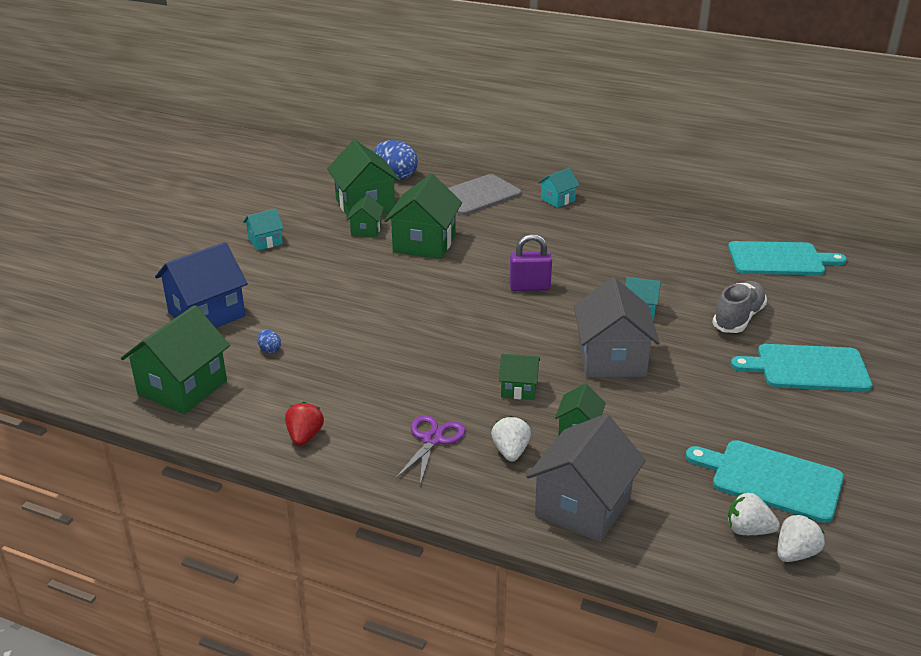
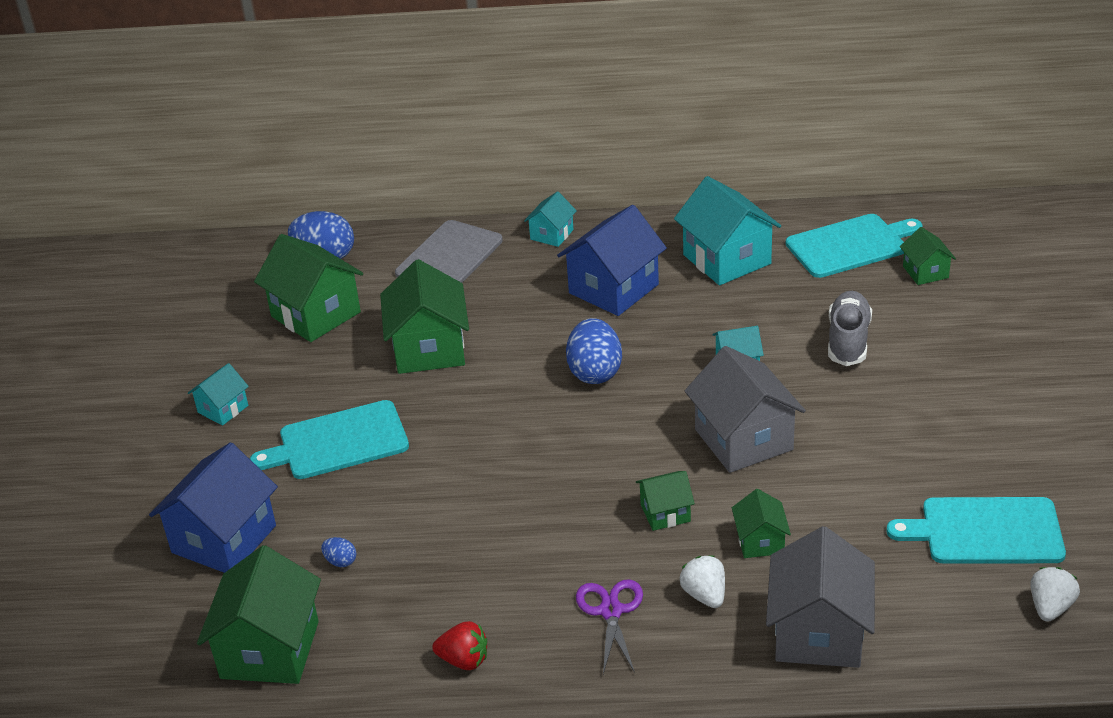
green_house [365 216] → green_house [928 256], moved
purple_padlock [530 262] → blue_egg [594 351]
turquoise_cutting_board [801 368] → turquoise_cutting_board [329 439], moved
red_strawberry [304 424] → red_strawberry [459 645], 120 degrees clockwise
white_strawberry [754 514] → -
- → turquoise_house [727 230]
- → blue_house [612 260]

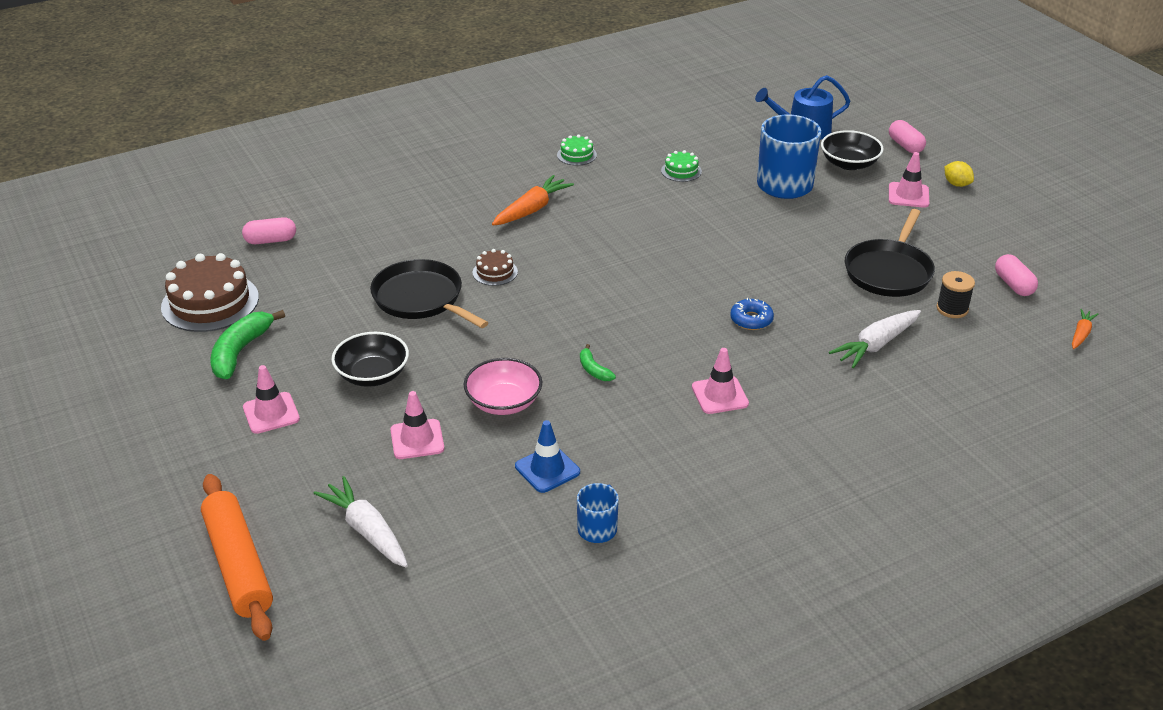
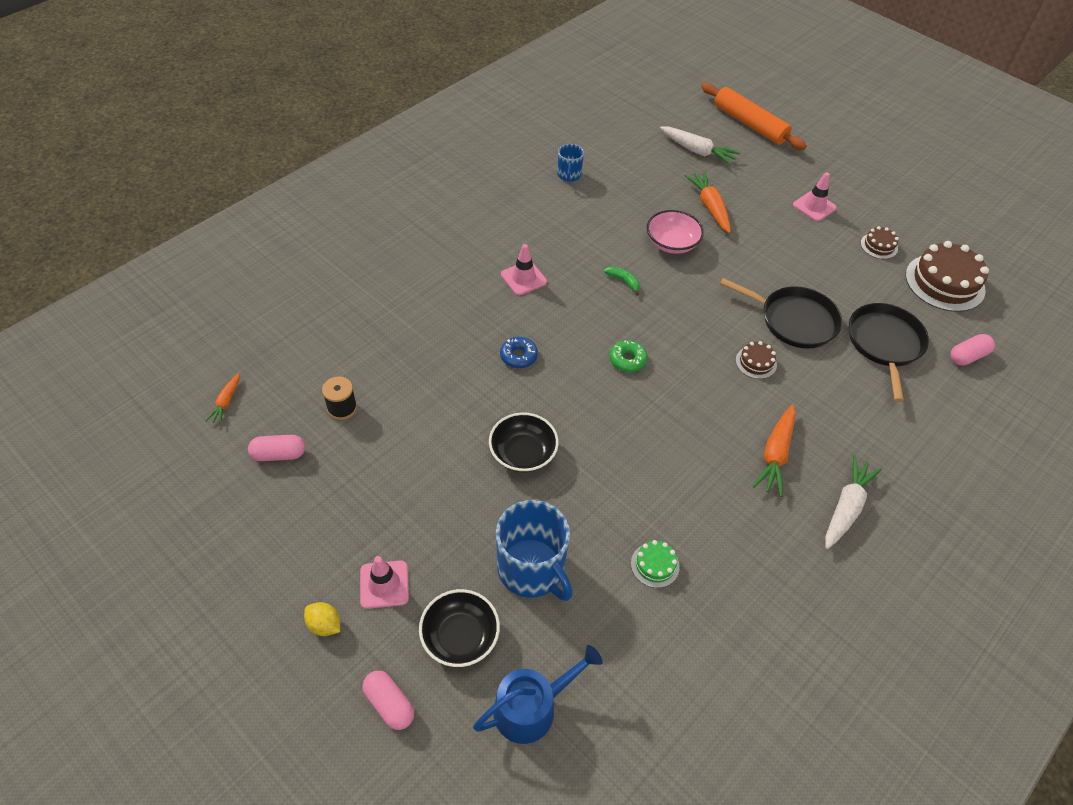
green_cake [577 150] → -
black_pan [890 253] → black_pan [889 352], moved
pink_capsule [1016 275] → pink_capsule [276 448], 60 degrees counterclockwise
green_banana [248 344] → brown_cake [880 242]
white_carrot [875 339] → white_carrot [853 502], moved
black_bowl [370 359] → black_bowl [524 442], moved
pink_traffic_cone [417 425] → orange_carrot [707 202]
blue_traffic_cone [547 456] → -
- → green_donut [629 356]

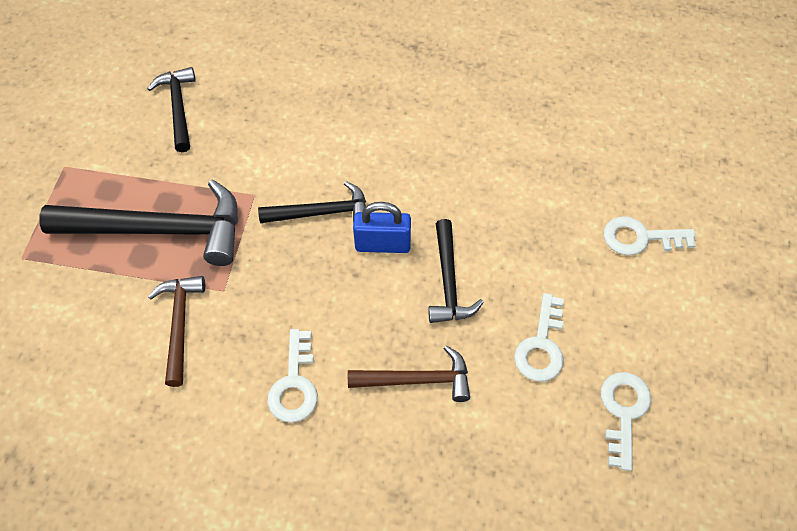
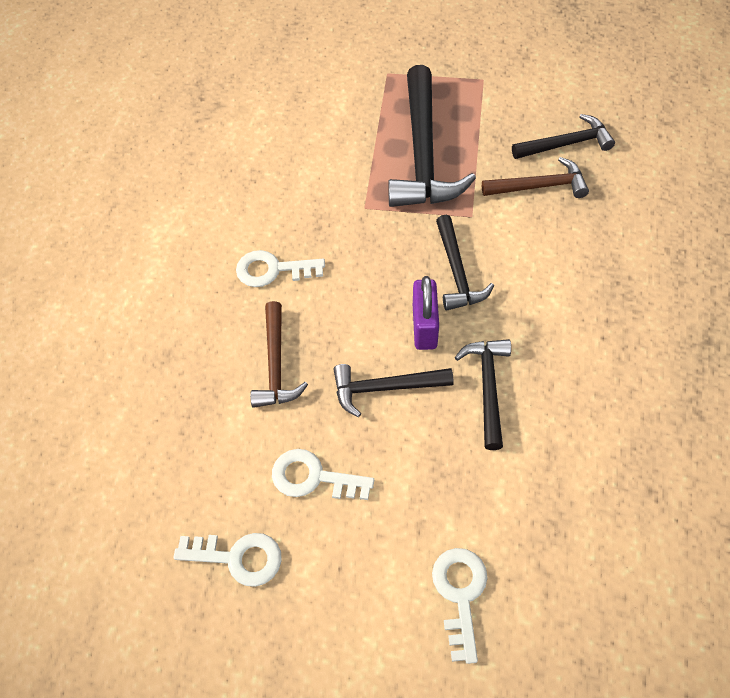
blue_padlock [382 227] → purple_padlock [426 313]
brown_hammer [176 331] → brown_hammer [535 177], moved
- → black_hammer [483 394]

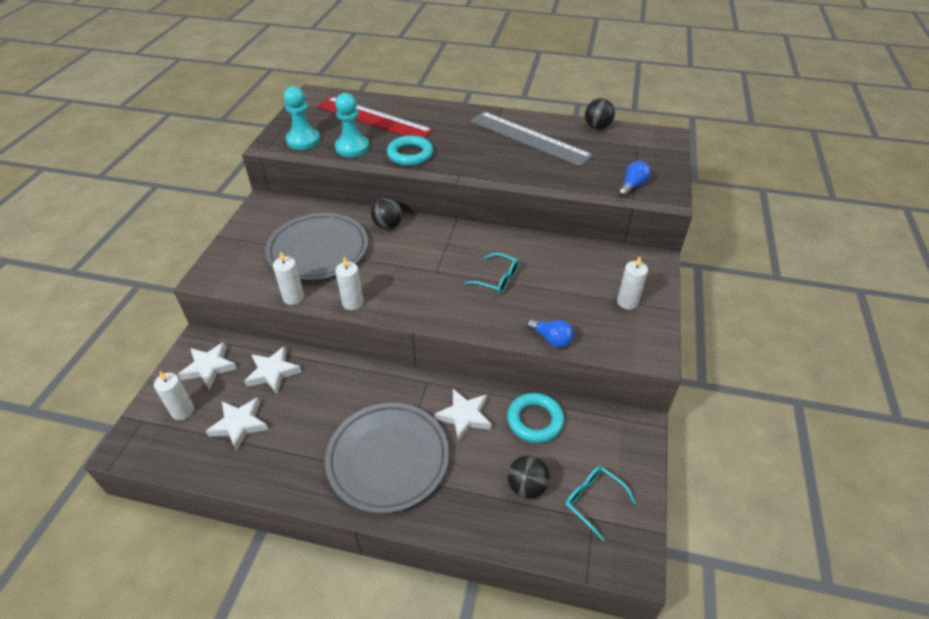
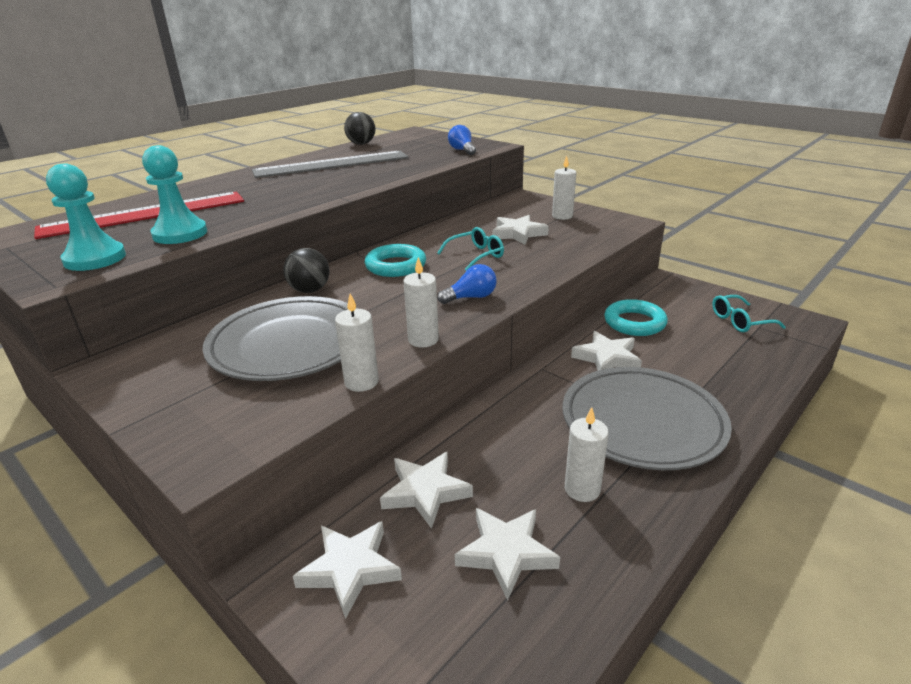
turquoise_ring [410 150] → turquoise_ring [395 260], moved
blue_light_bulb [550 333] → blue_light_bulb [467 284], moved
white_candle [174 395] → white_candle [587 454], moved
black_ball [528 477] → -
- → white_star [520 230]

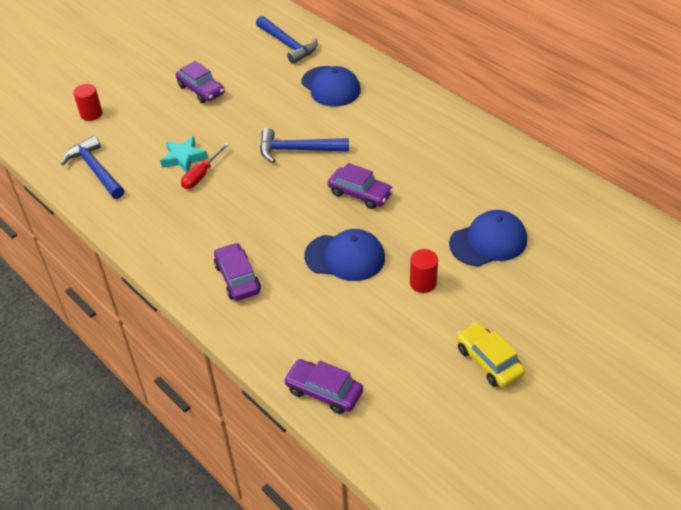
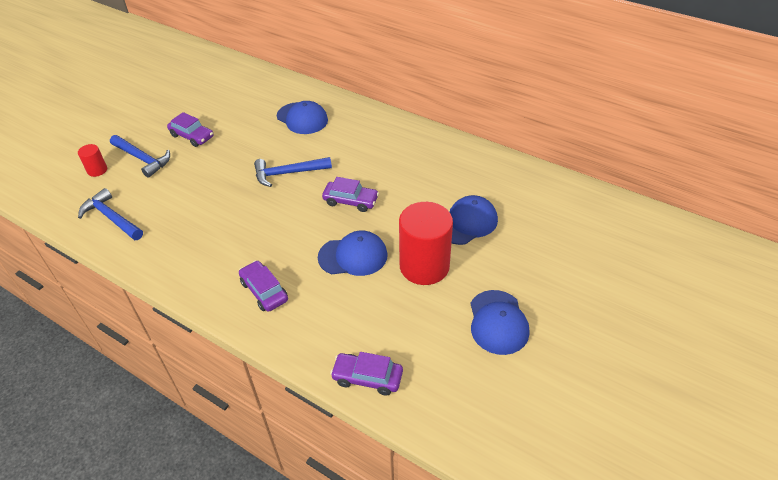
blue_hammer [287 40] → blue_hammer [140 156], moved
turquoise_star [184 154] → -
red_screwdriver [205 166] → -
red_cylinder [424 271] → red_cylinder [426 243], x2.18
yellow_car [490 355] → blue_cap [499 322]

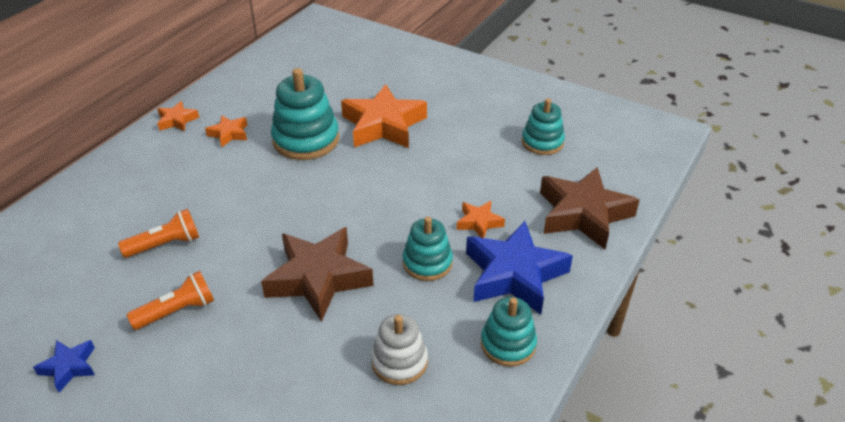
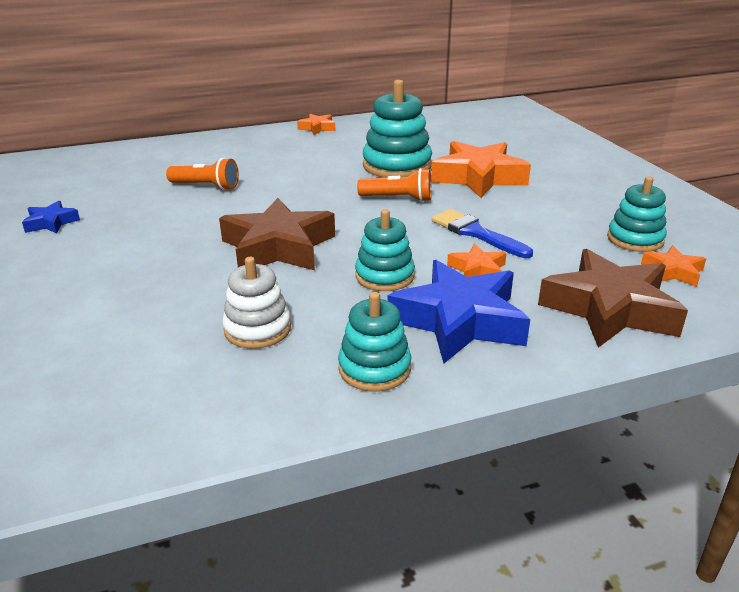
orange_star [226 131] → orange_star [673 266], moved
orange_flashlight [170 300] → orange_flashlight [394 185], moved
- → blue_brush [482 233]

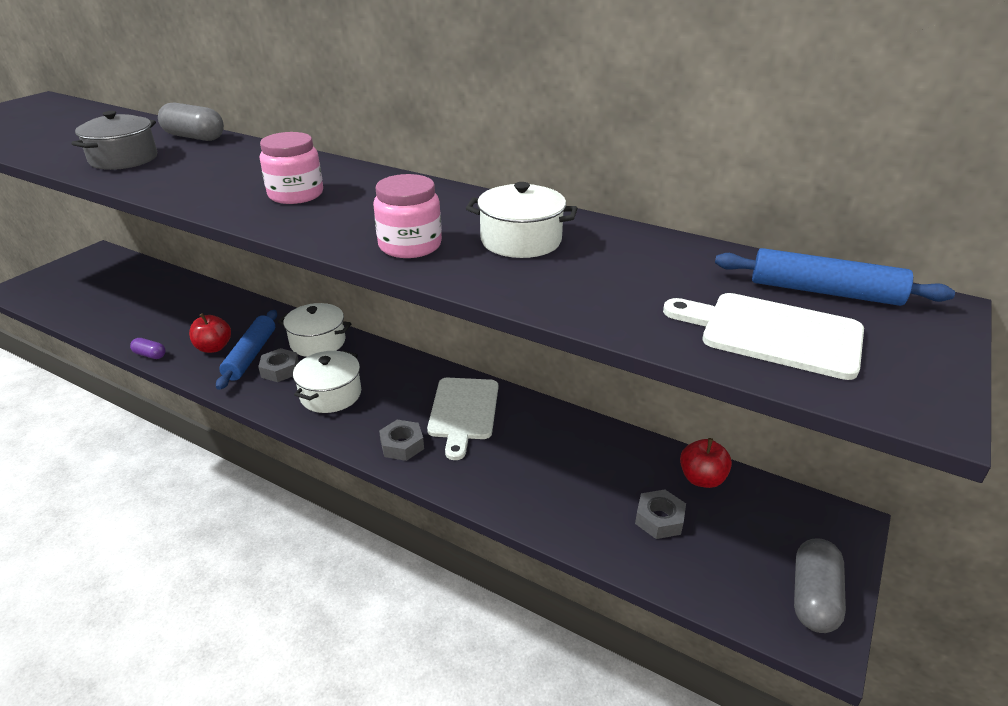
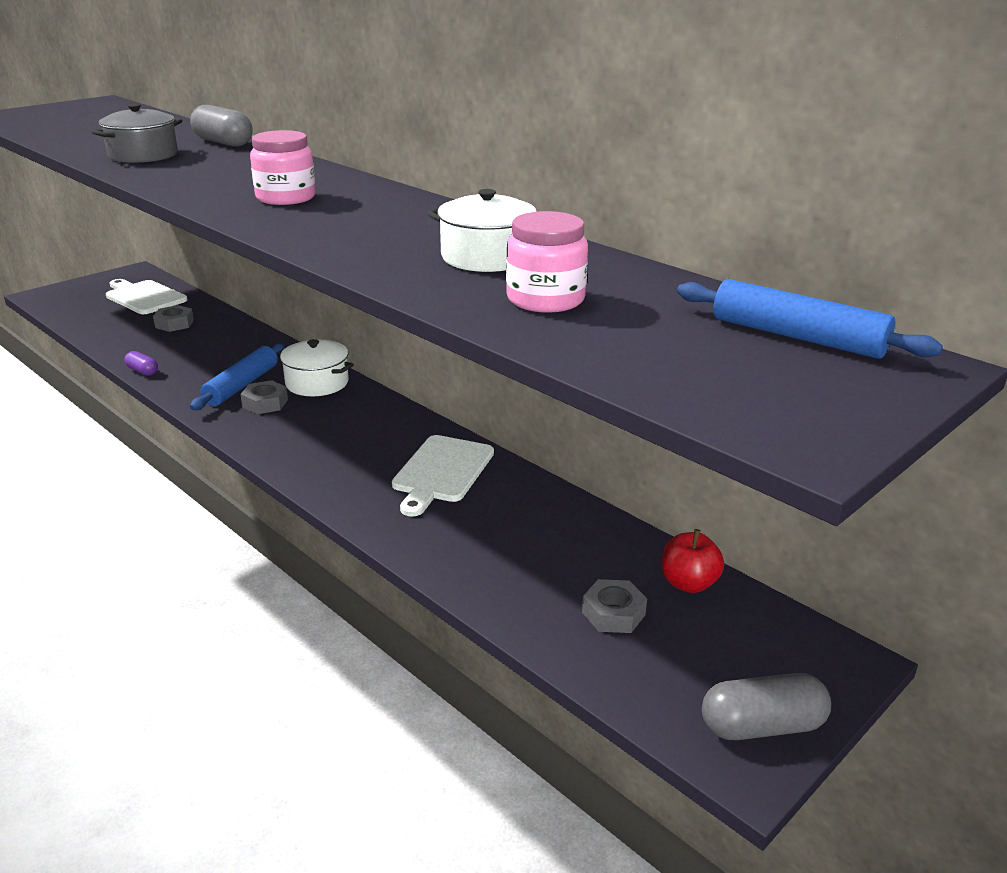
pink_jar [407 216] → pink_jar [547 262], moved
white_cutting_board [763 336] → white_cutting_board [147 296], moved
red_apple [210 333] → -
white_pot [327 381] → -
grey_nut [401 440] → grey_nut [173 318], moved
grey_capsule [820 585] → grey_capsule [766 706], 45 degrees clockwise

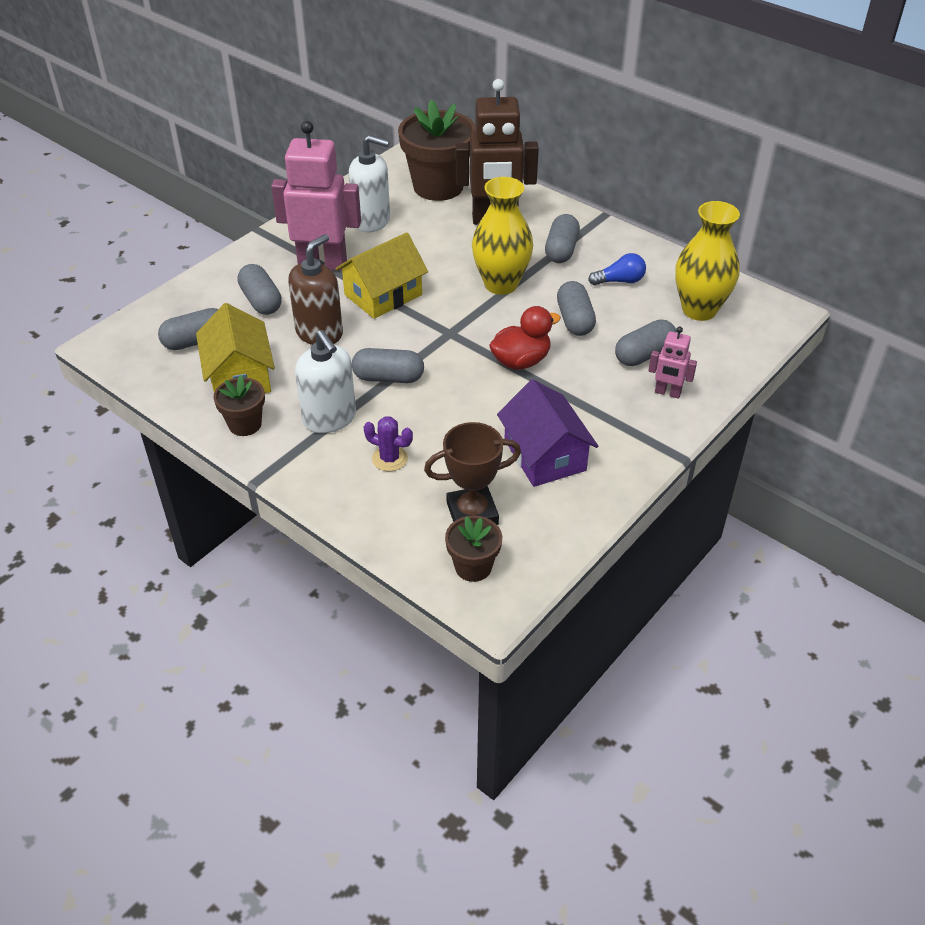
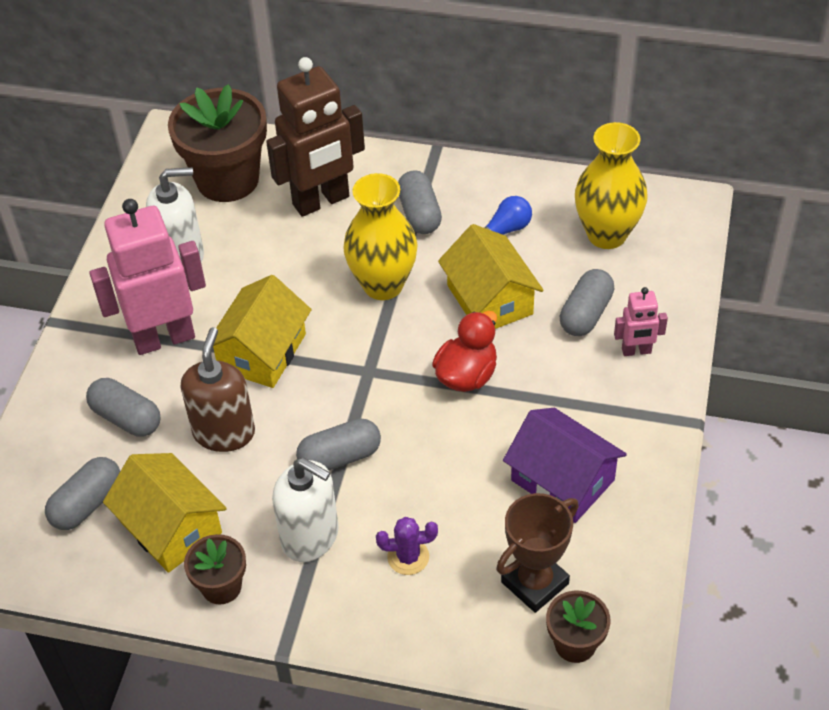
grey_capsule [576 308] → yellow_house [491 276]

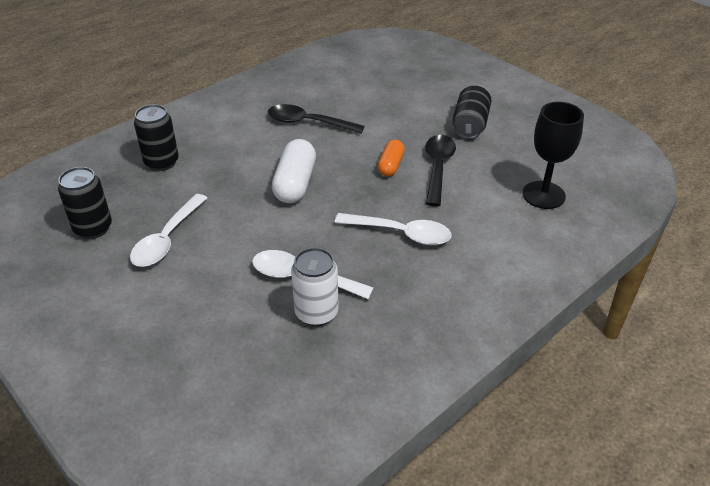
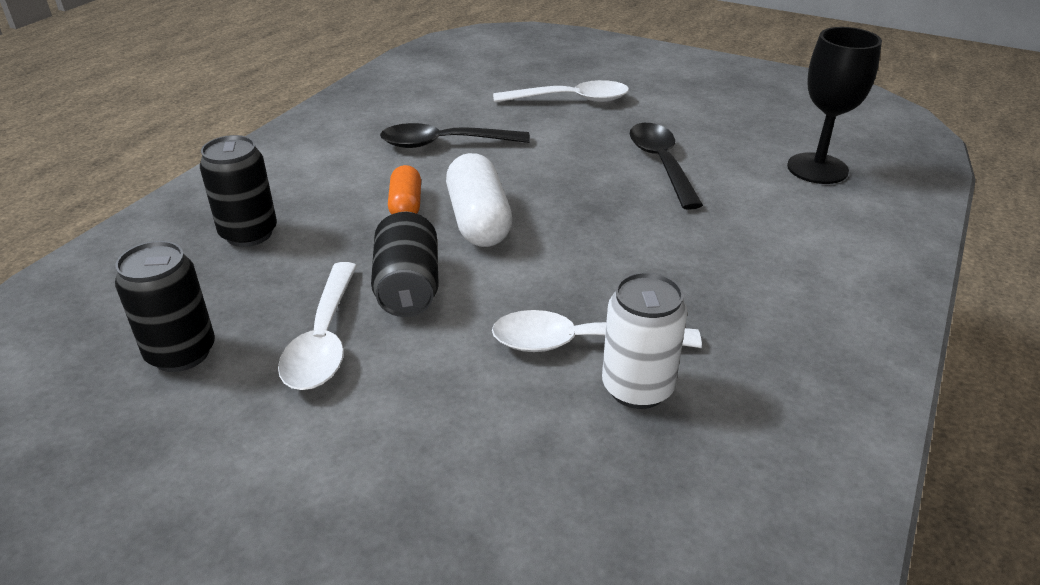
black_can [471 112] → black_can [405 264], moved
orange_capsule [391 158] → orange_capsule [404 190], moved
white_spoon [392 229] → white_spoon [561 91], moved

